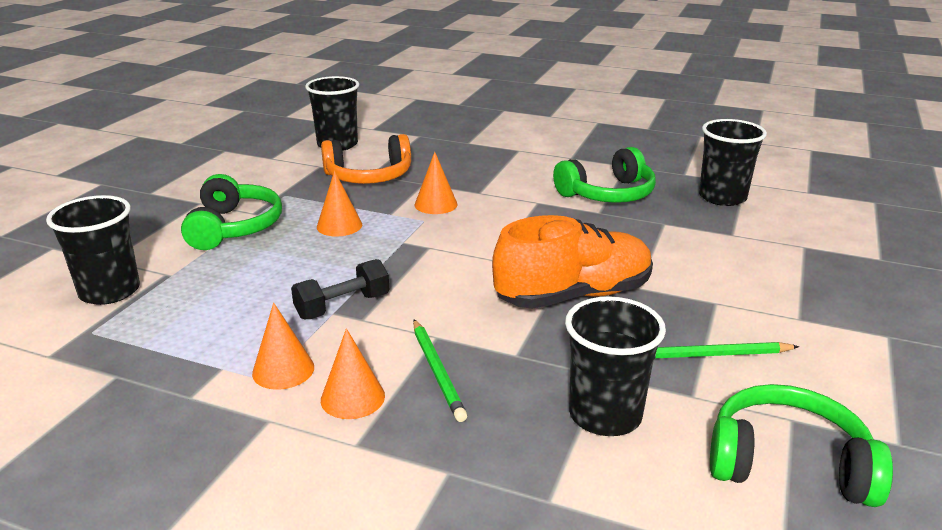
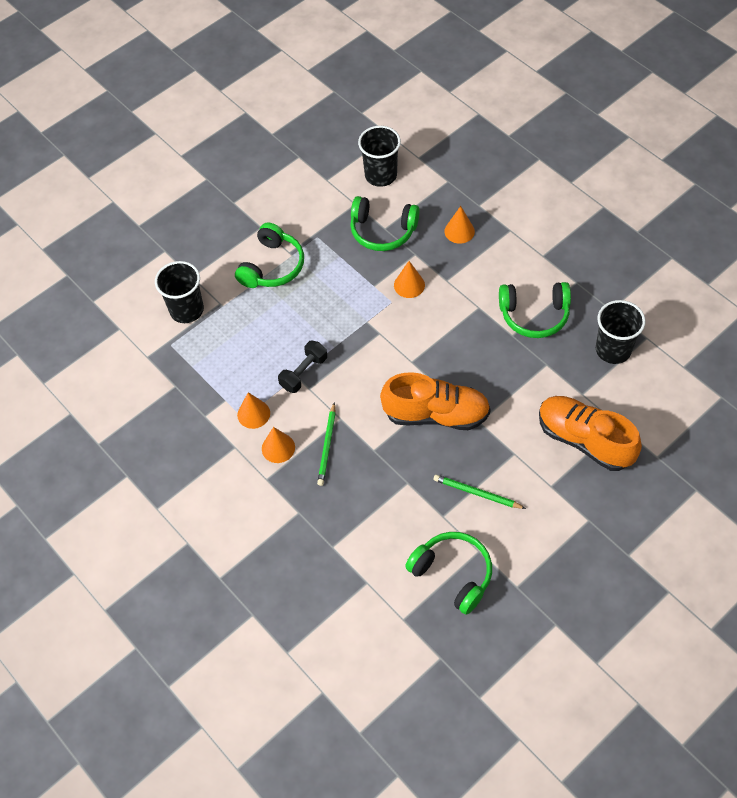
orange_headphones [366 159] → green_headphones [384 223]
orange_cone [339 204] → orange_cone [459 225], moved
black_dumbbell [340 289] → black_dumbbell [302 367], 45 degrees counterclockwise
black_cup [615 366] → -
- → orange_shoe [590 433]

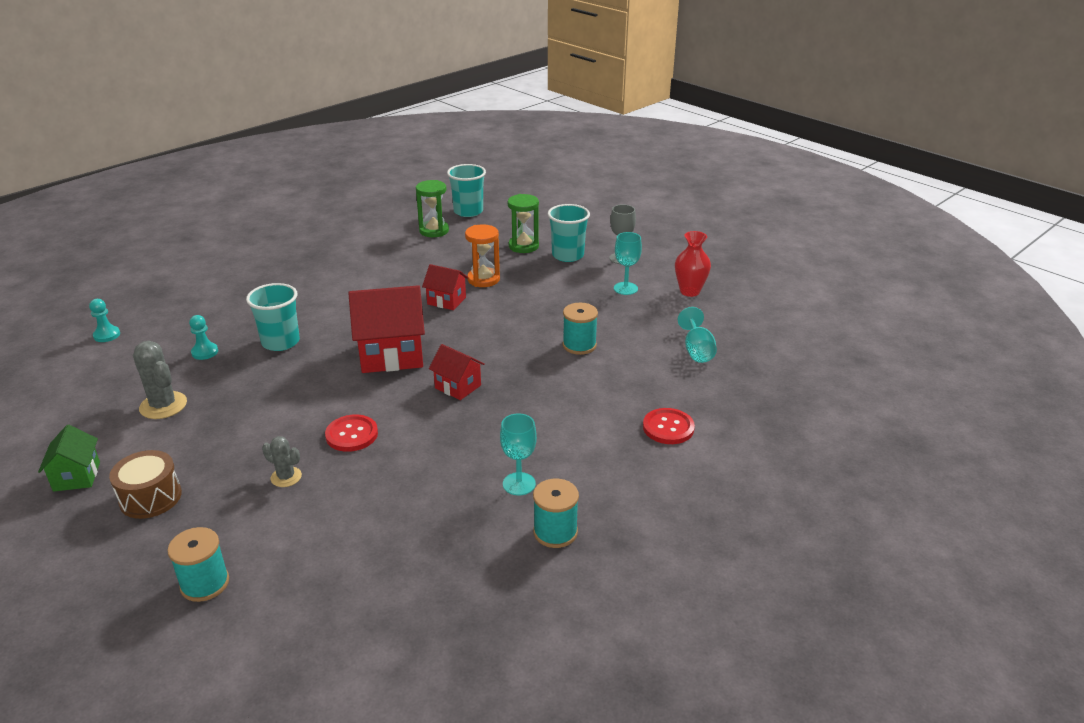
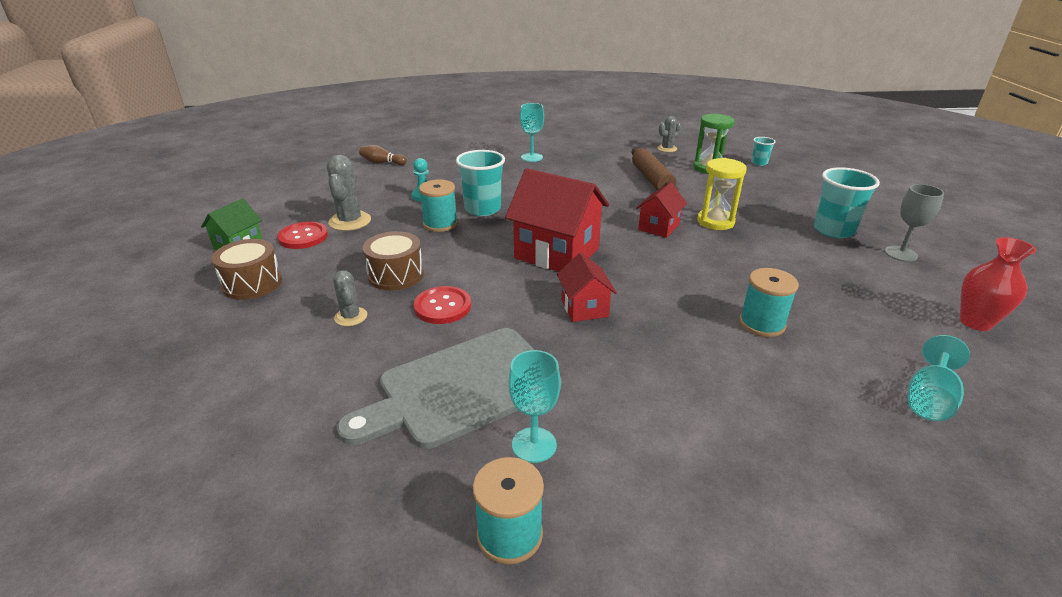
turquoise_cup [466 190] → turquoise_cup [763 151], x0.52
green_hourglass [523 223] → -
orange_hourglass [482 255] → yellow_hourglass [722 194]
turquoise_goblet [628 263] → turquoise_goblet [532 132], moved
red_house [445 287] → red_house [661 210], 60 degrees clockwise
turquoise_pawn [104 320] → brown_bowling_pin [383 155]
red_button [669 426] → red_button [302 235], moved
turquoise_spool [198 564] → turquoise_spool [438 206], moved
- → grey_cactus [669 134]
- → brown_rolling_pin [654 169]
- → brown_drum [393 260]
- → grey_cutting_board [449 388]

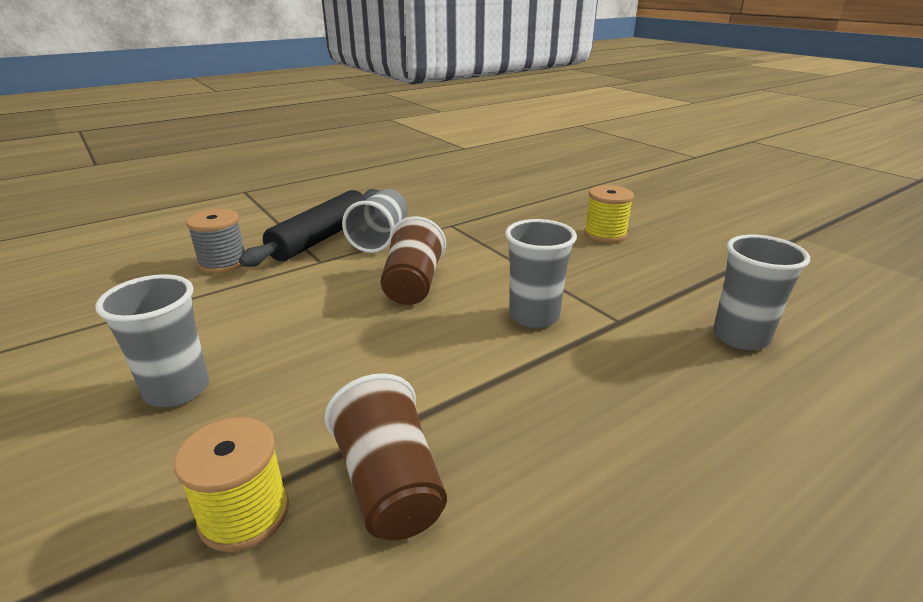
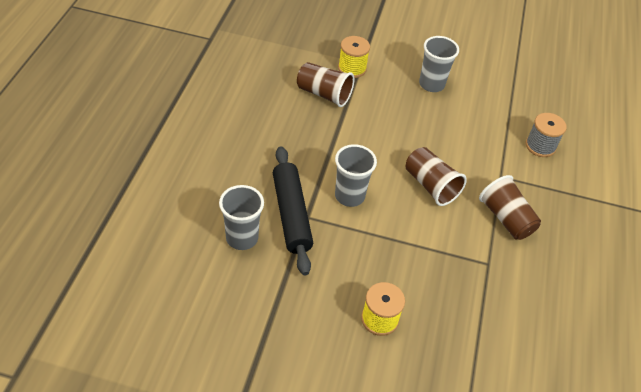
black_rolling_pin [309 228] → black_rolling_pin [293 210], moved
grey_cup [375 221] → brown_cup [510 207]

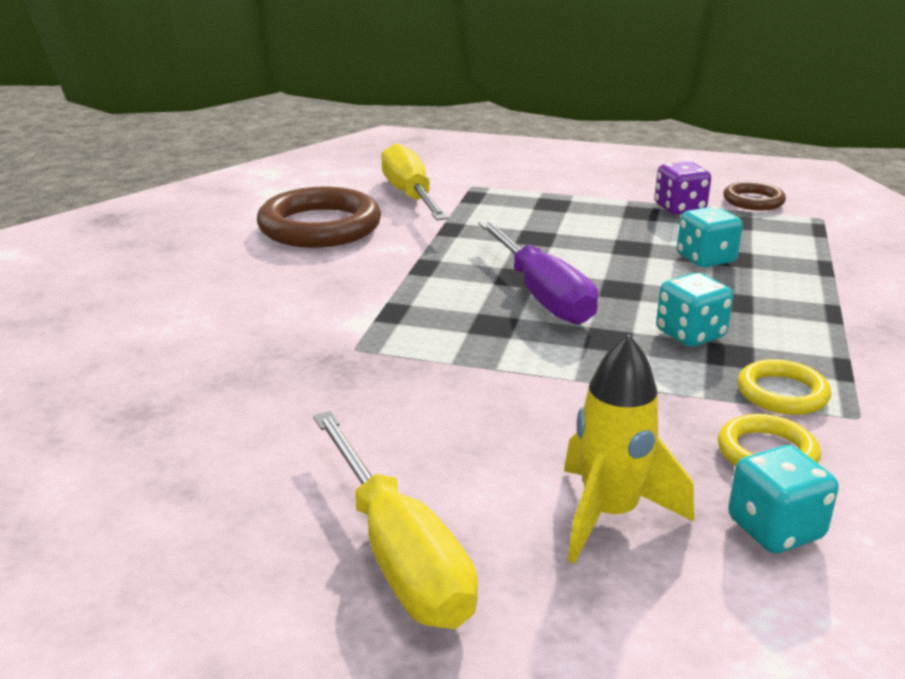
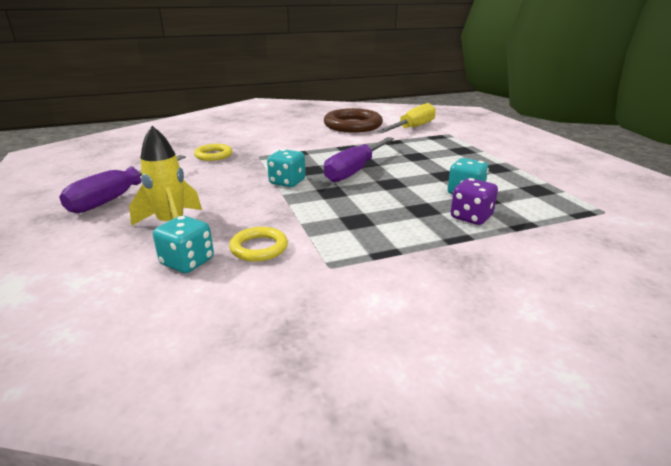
purple_dice [683 188] → purple_dice [474 201], moved
brown_ring [754 196] → -
turquoise_dice [694 310] → turquoise_dice [286 168], moved
yellow_ring [784 387] → yellow_ring [213 152], moved
yellow_screwdriver [395 520] → purple_screwdriver [122 184]

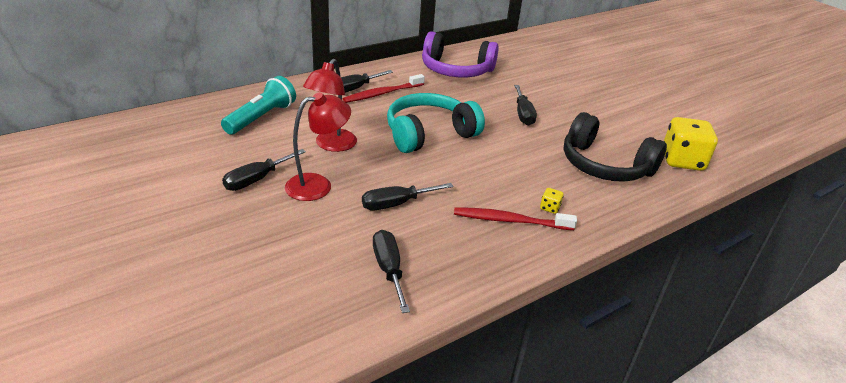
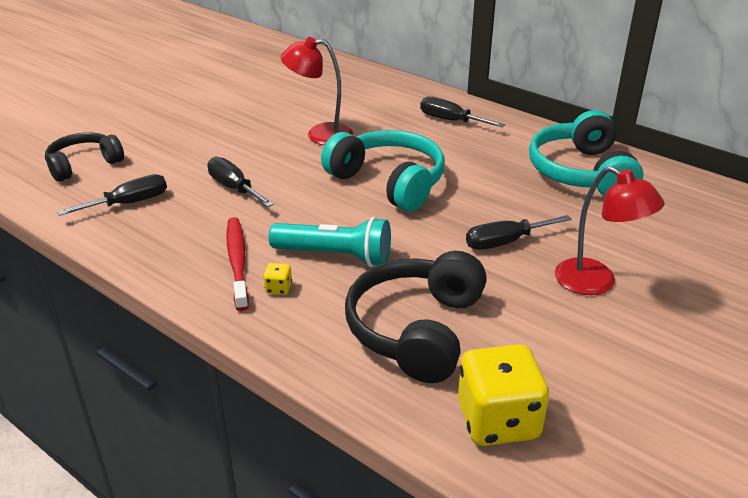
purple_headphones [460 54] → turquoise_headphones [586 153]
red_toothbrush [384 88] → -
turquoise_flashlight [258 105] → turquoise_flashlight [330 242], moved
red_lamp [318 146] → red_lamp [610 230], moved
black_screwdriver [264 170] → -
- → black_headphones [84 157]

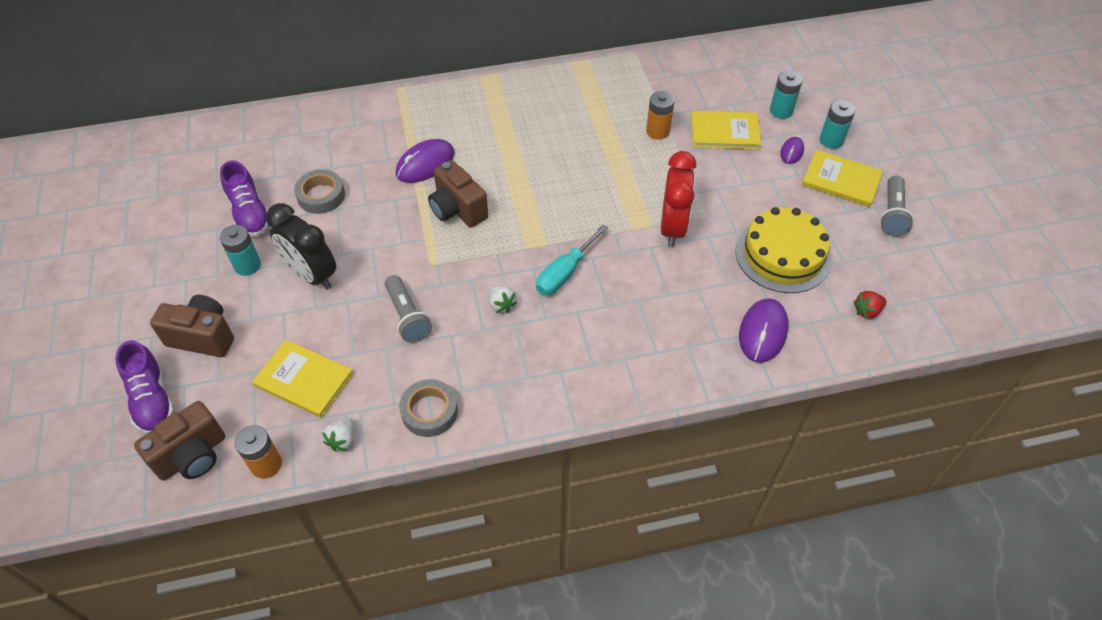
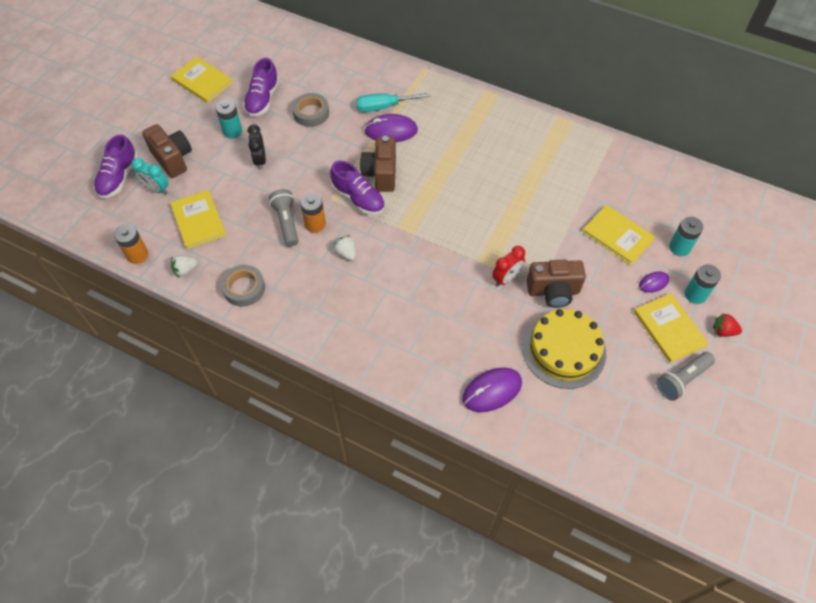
orange_battery [660 115] → orange_battery [313 213], moved
red_clock [678 199] → red_clock [508 266], x0.62
black_clock [301 246] → black_clock [256 147], x0.62
turquoise_screwdriver [572 259] → turquoise_screwdriver [393 102], moved
grey_flashlight [408 309] → grey_flashlight [284 218], 150 degrees clockwise
white_strawberry [503 299] → white_strawberry [344 248], 135 degrees clockwise
red_strawberry [869 305] → red_strawberry [727 325], moved
brown_camera [179 441] → brown_camera [556 284], moved
- → yellow_book [202 80]
- → turquoise_clock [149 176]
- → purple_shoe [357 187]

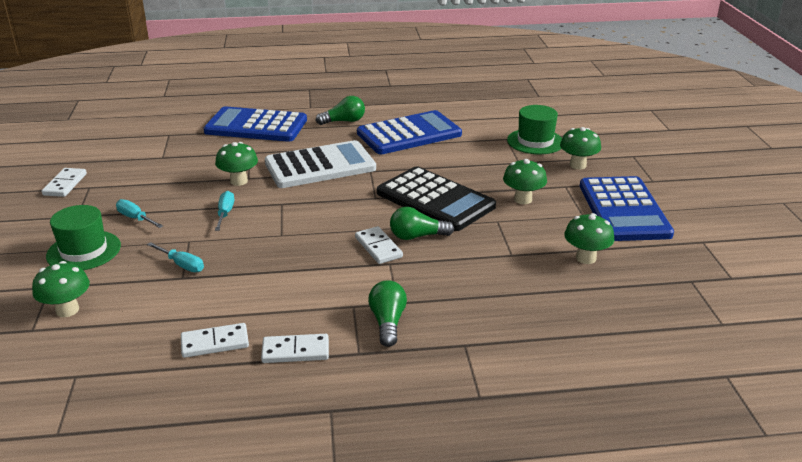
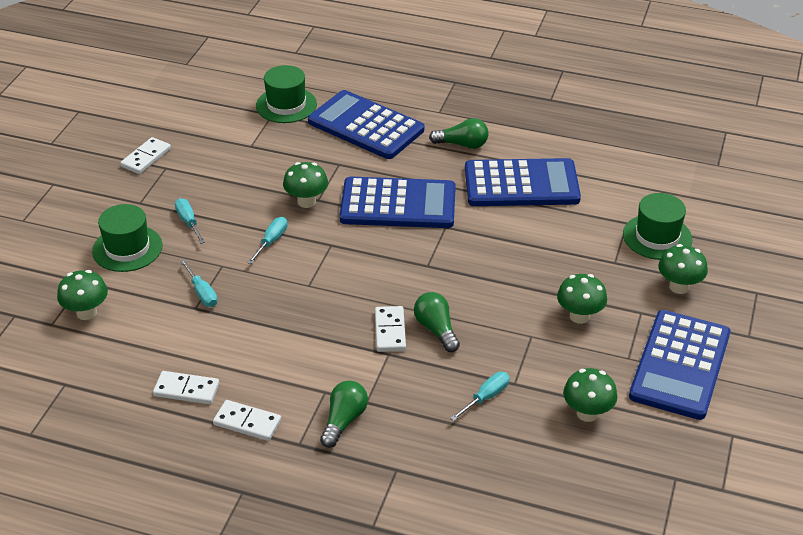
white_calculator [320 164] → blue_calculator [398 202]
black_calculator [436 198] → -
green_light_bulb [422 223] → green_light_bulb [437 322], 45 degrees clockwise
- → green_hat [286 94]
- → turquoise_screwdriver [480 396]

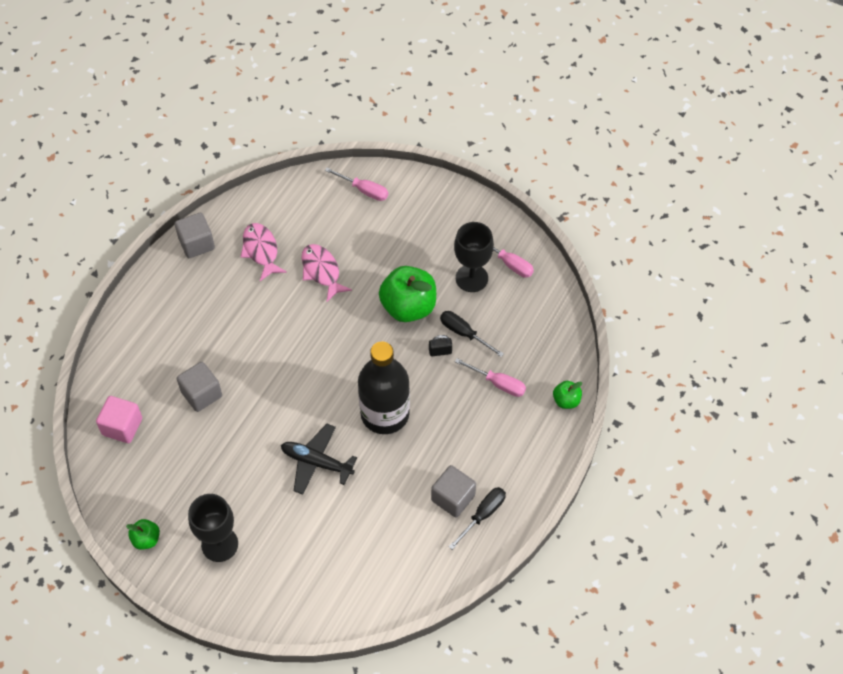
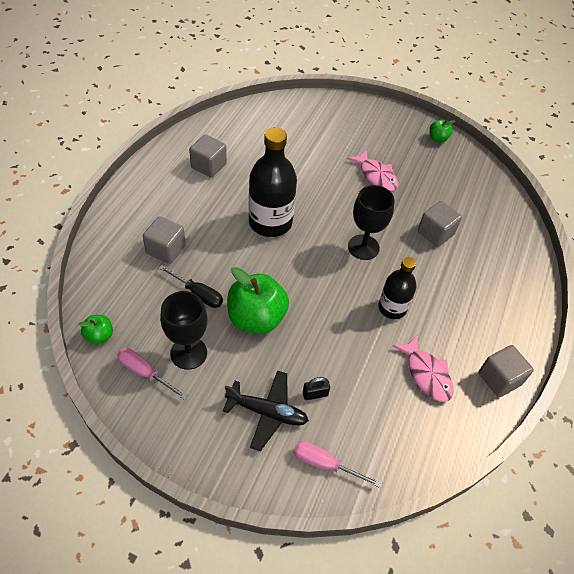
pink_fish [326 273] → pink_fish [372 170], moved
black_padlock [440 345] → black_padlock [316 388], moved
pink_screwdriver [490 377] → grey_cube [164 240]
green_apple [567 395] → green_apple [95 330], moved
pink_cube [119 419] → -
black_plane [319 459] → black_plane [266 410], moved
black_screwdriver [477 518] → -
black_goblet [213 528] → black_goblet [371 222], moved
- → black_bottle [397 288]

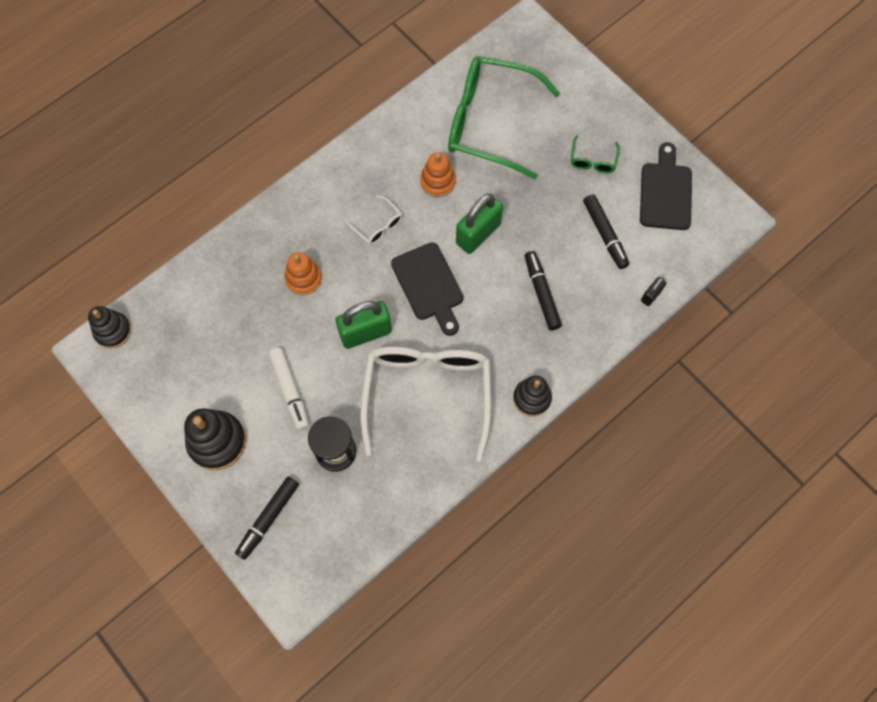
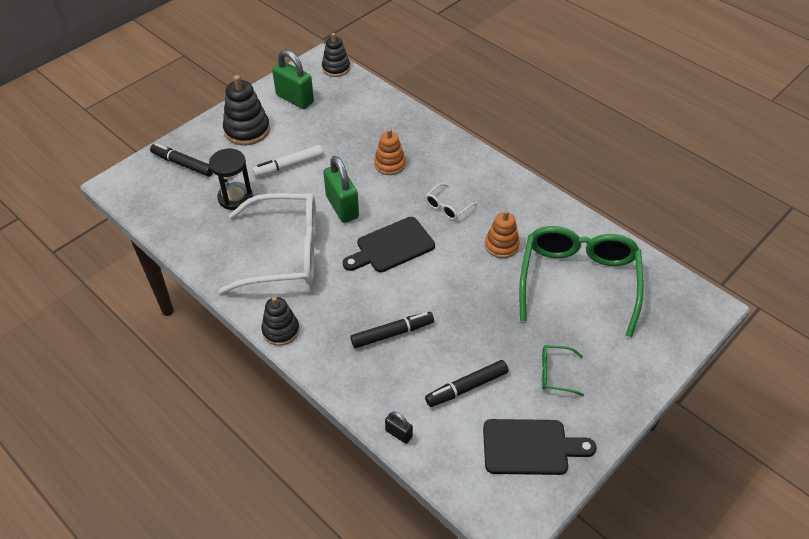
green_padlock [479 224] → green_padlock [293 79], moved

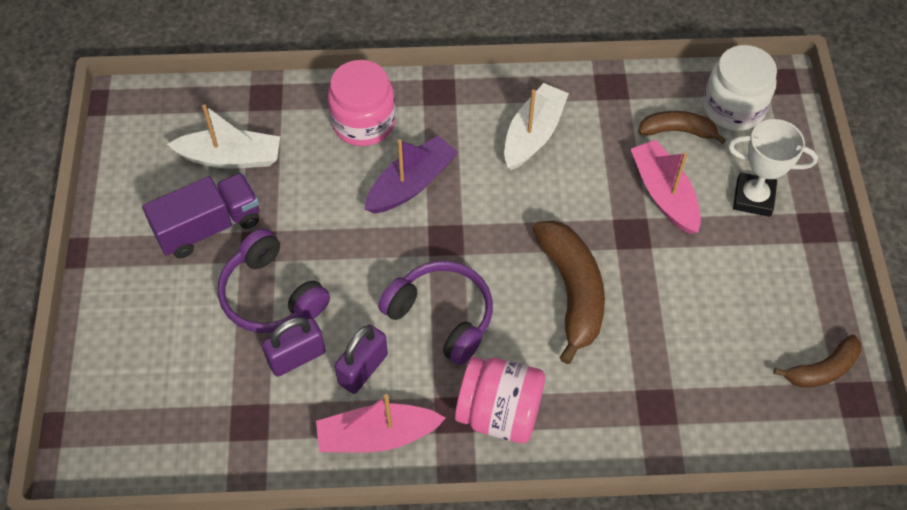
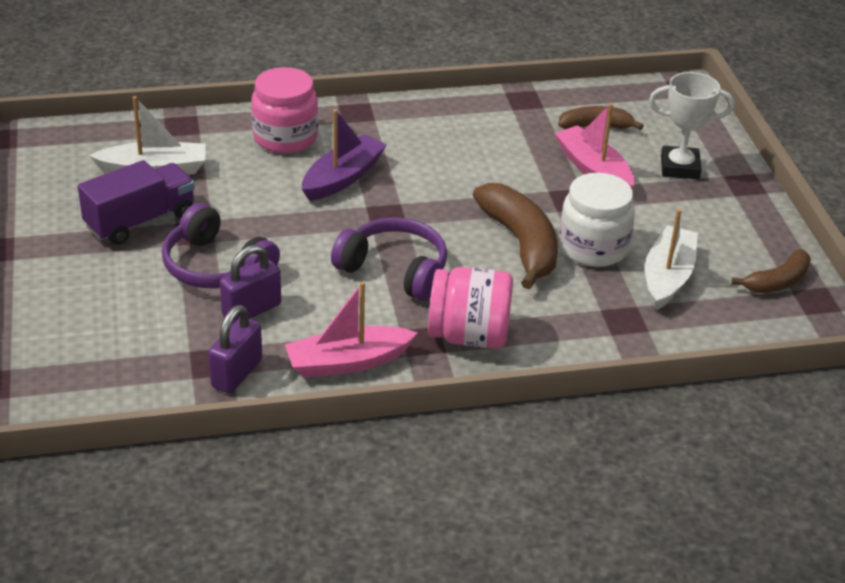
white_jar [740 88] → white_jar [597 220], moved
white_boat [536 126] → white_boat [671 259], moved
purple_padlock [361 359] → purple_padlock [235 349], moved

